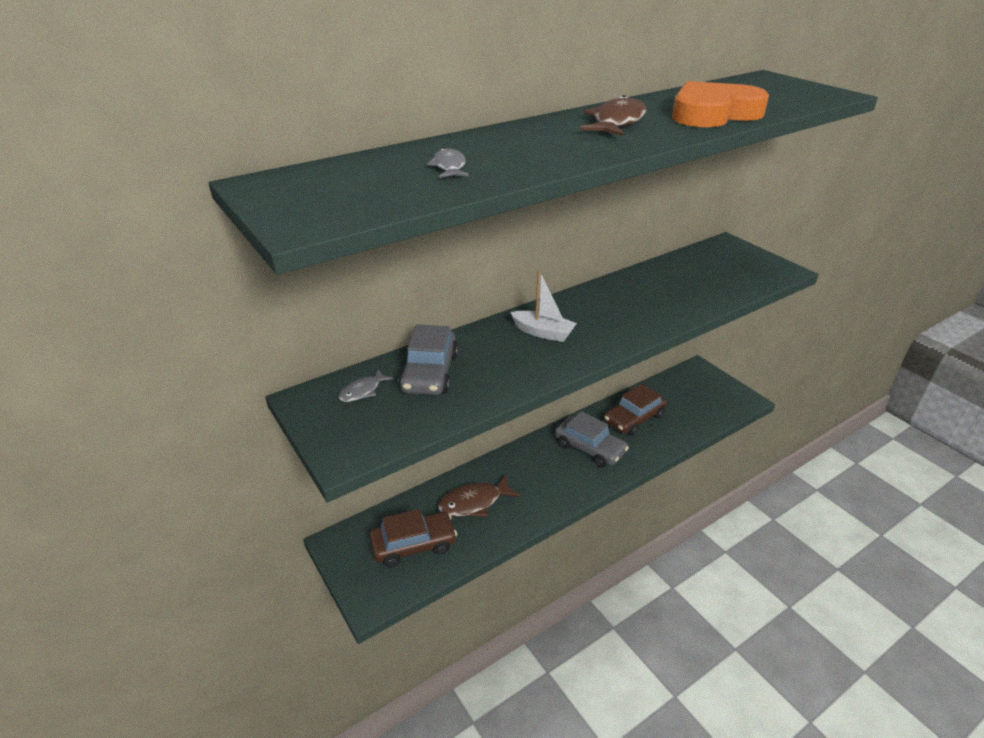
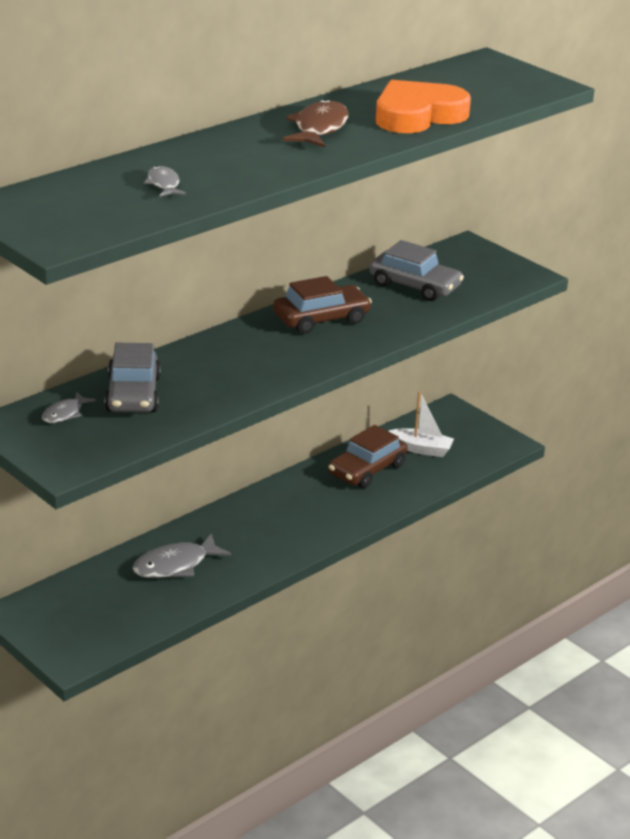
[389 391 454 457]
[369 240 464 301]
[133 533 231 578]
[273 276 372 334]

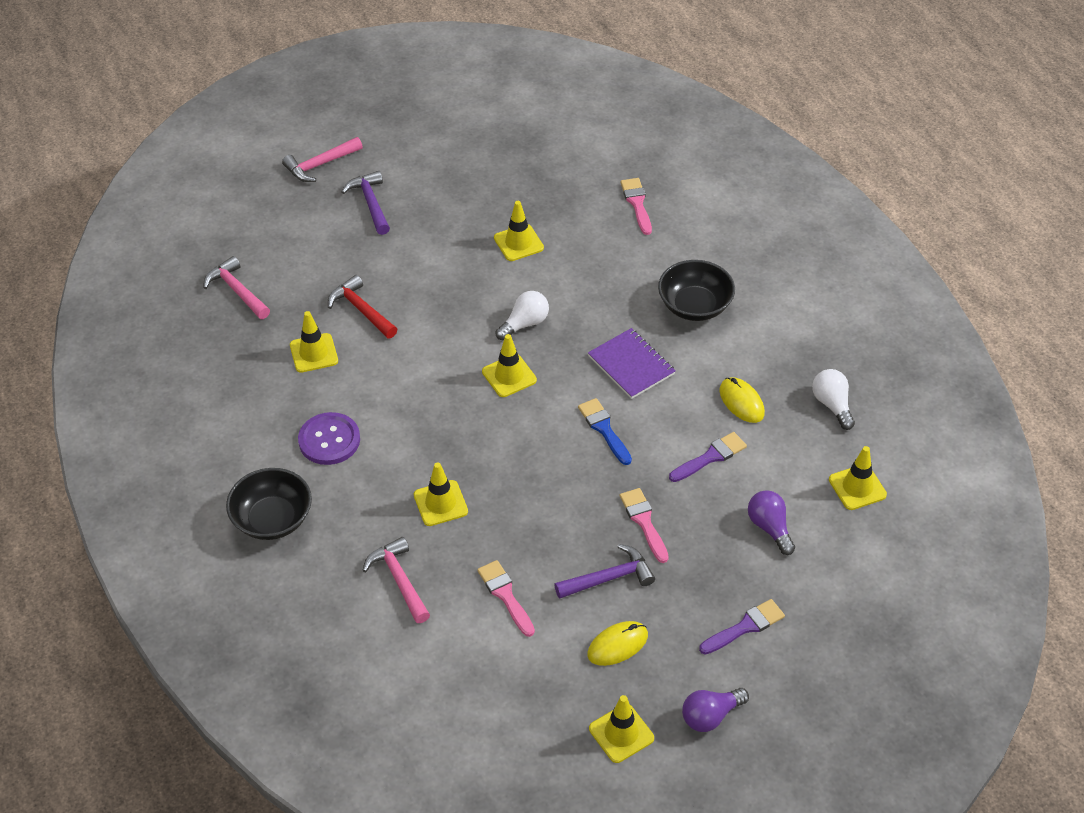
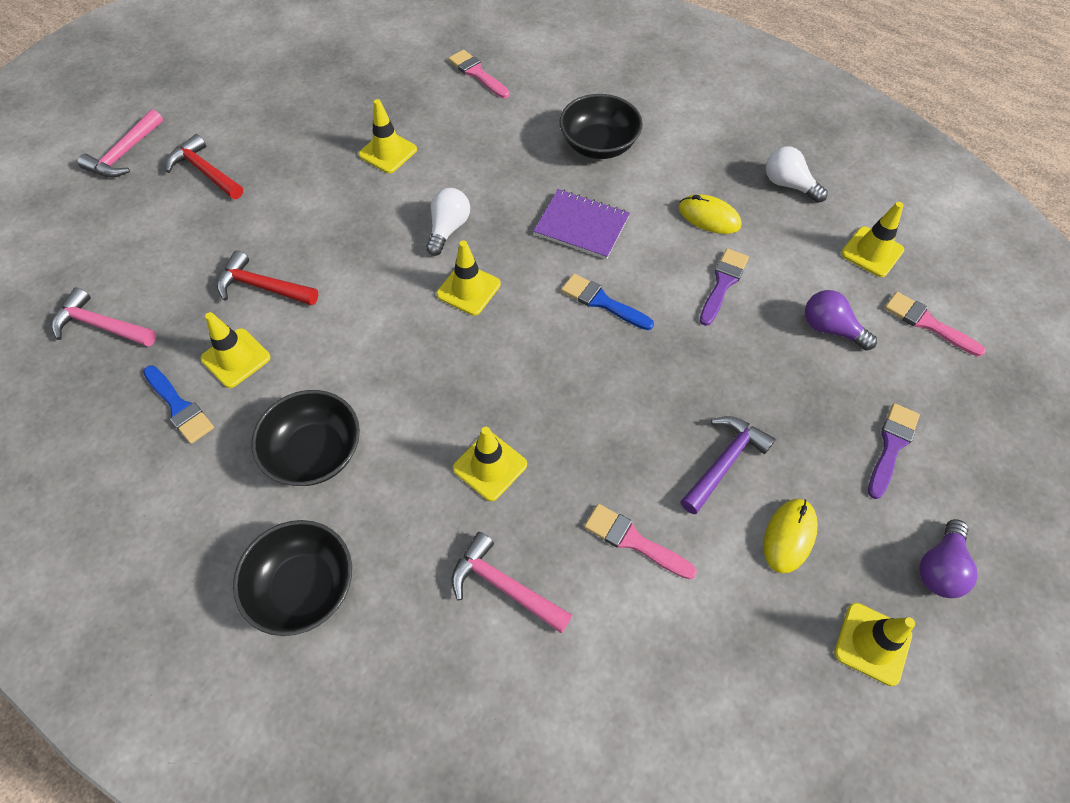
[166 134 243 199]
[251 390 360 486]
[885 292 986 357]
[143 365 214 444]

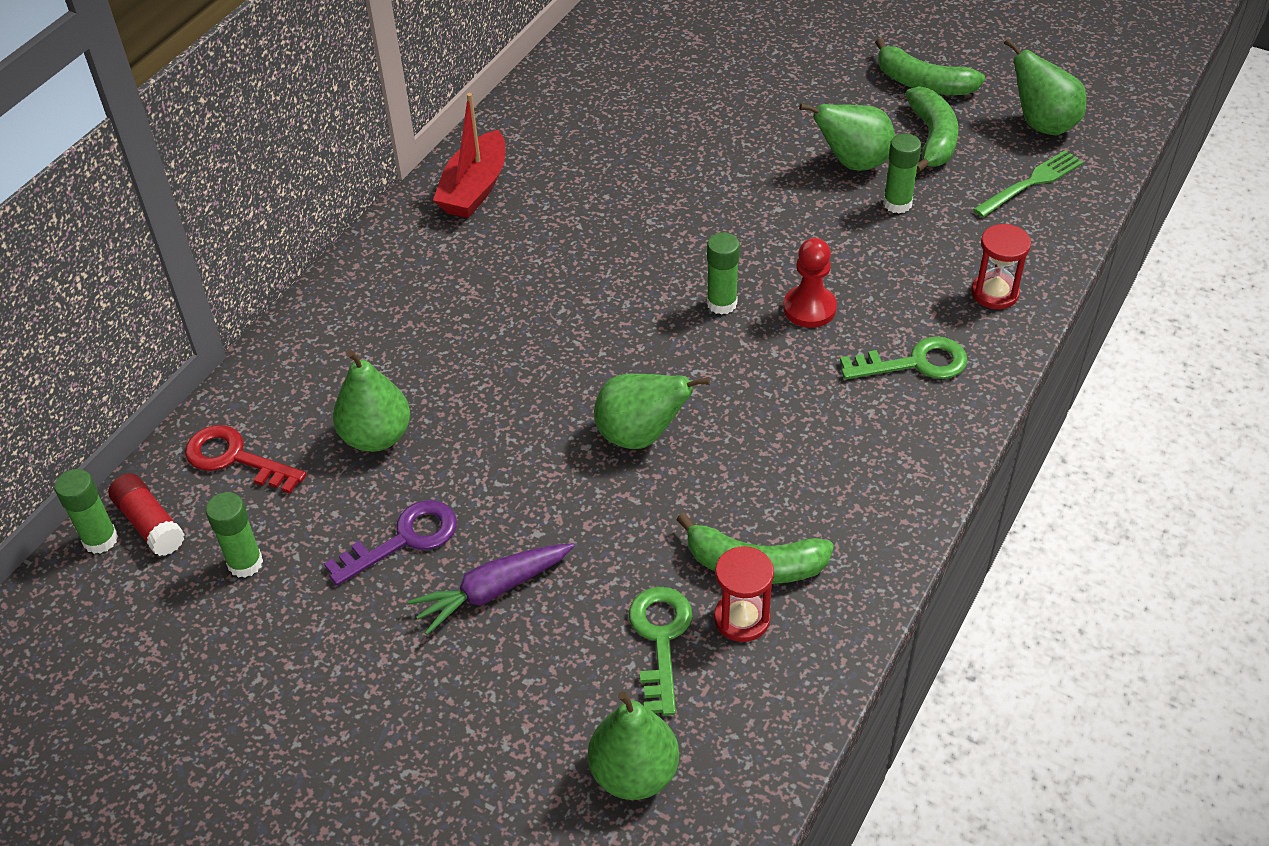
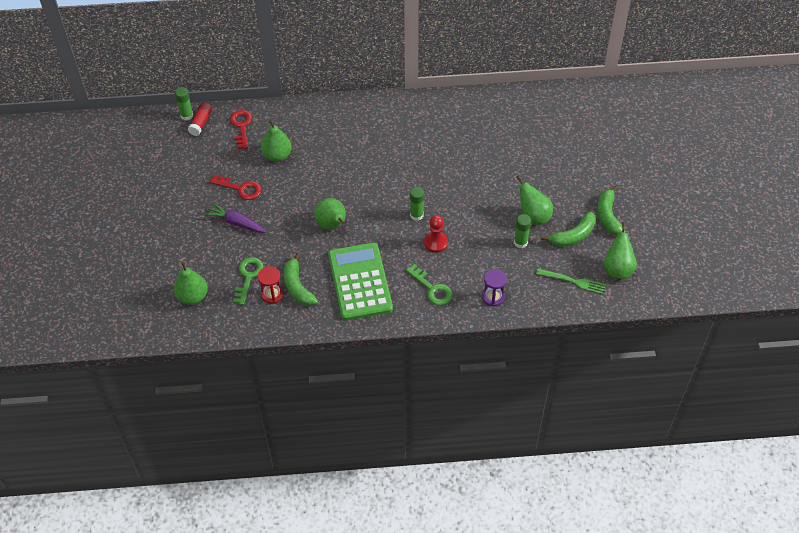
[433 93 505 218] (first image)
[482 269 507 307]
[206 492 263 578] (first image)
[210 174 261 200]
[233 257 264 305]
[328 243 393 321]

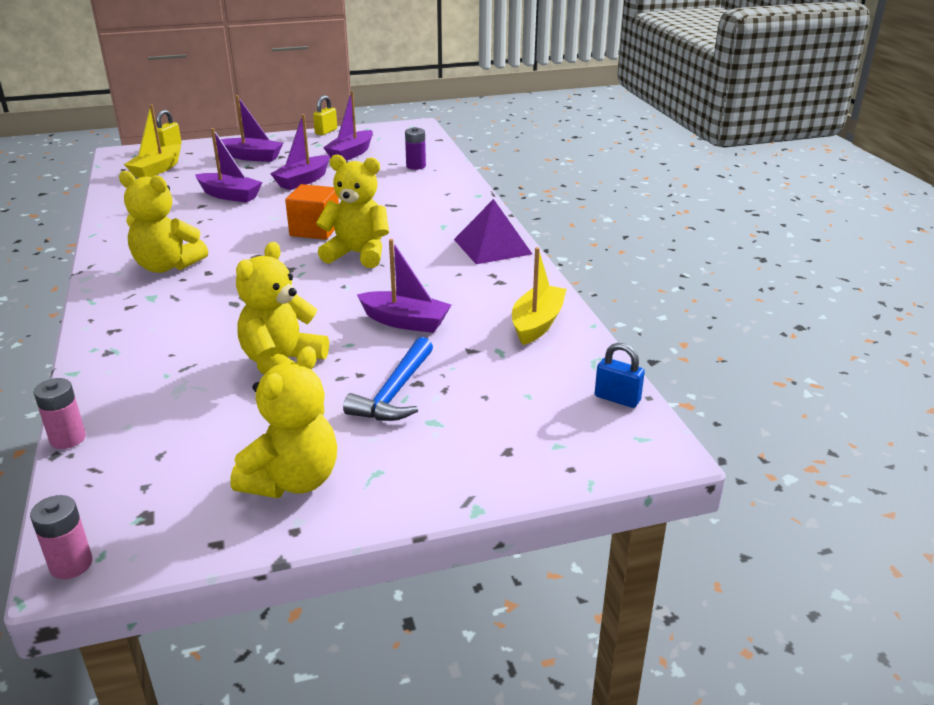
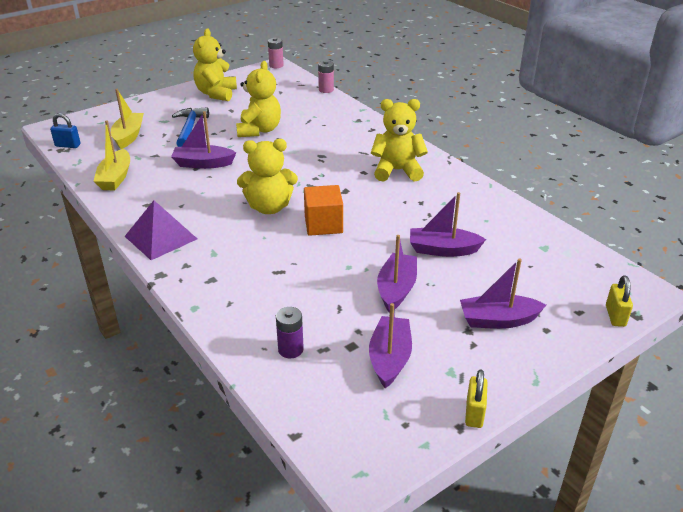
[111 89 144 149]

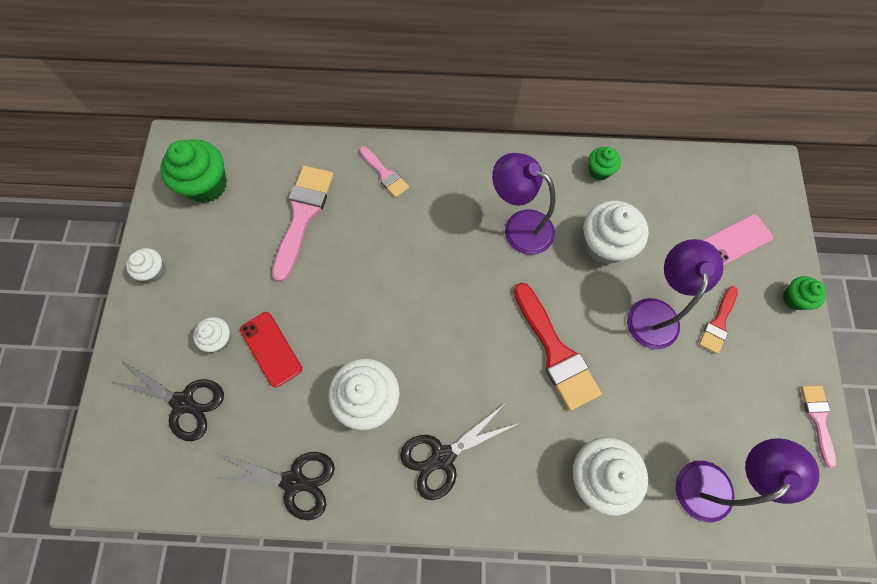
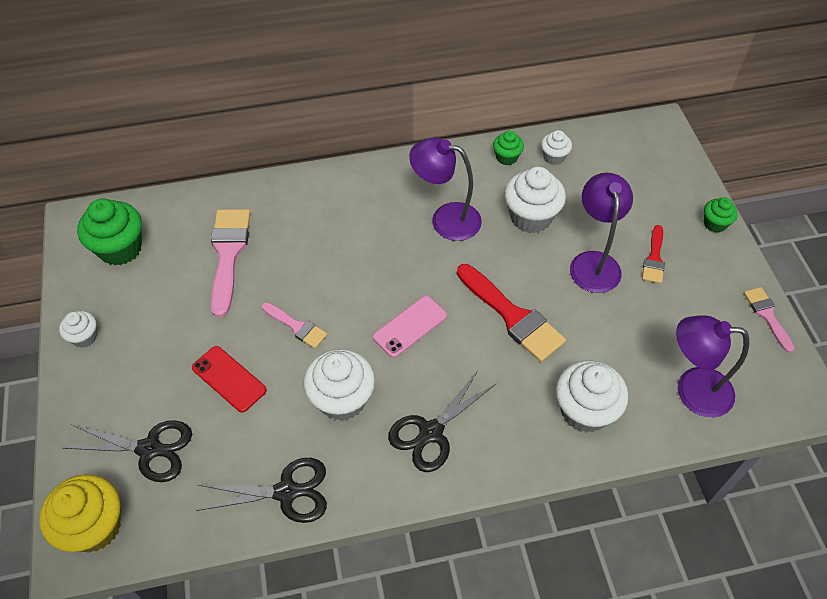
[262 302 327 349]
[373 296 447 358]
[541 130 572 165]
[676 315 749 417]
[39 474 121 553]

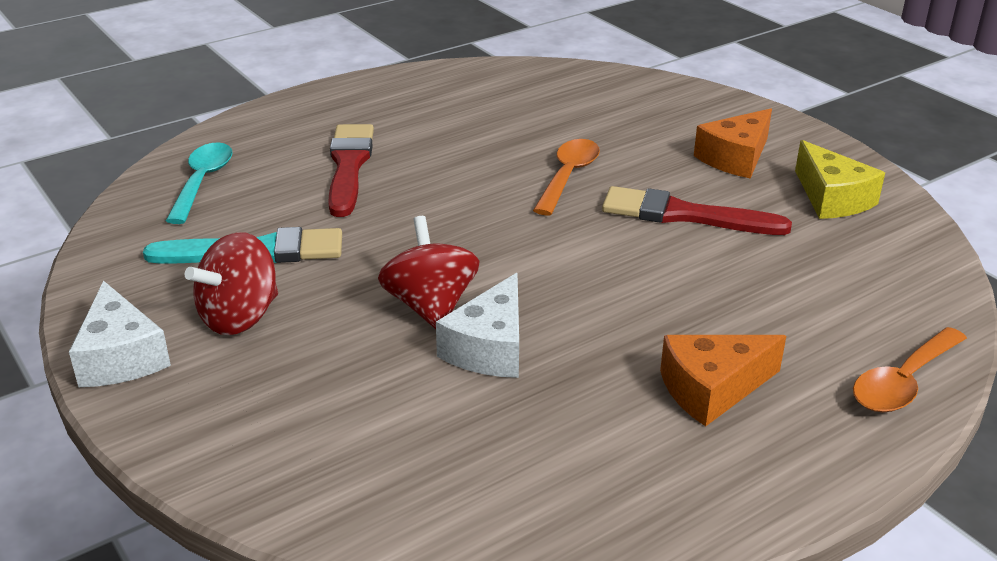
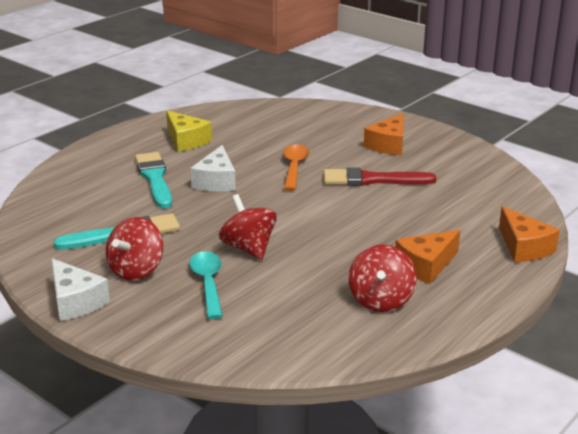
[135 152 172 208]
[166 111 212 151]
[190 251 223 319]
[190 145 236 192]
[499 206 560 262]
[349 245 417 312]

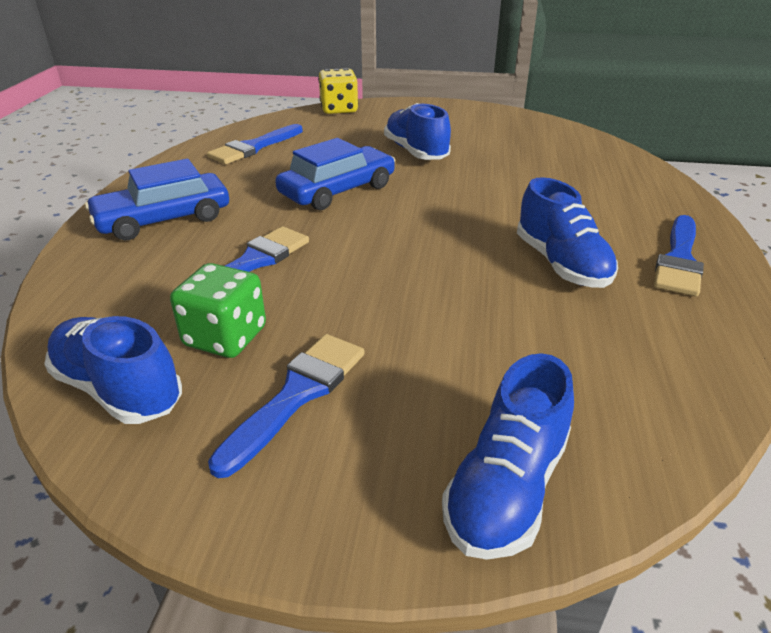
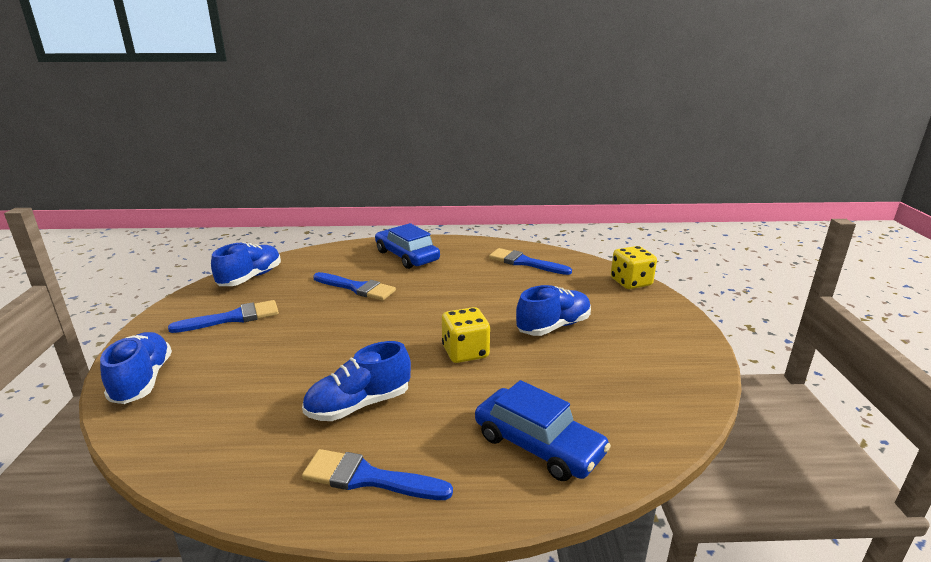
[475 380 611 481]
[170 263 266 358] (first image)
[168 300 279 333]
[100 332 172 404]
[442 307 490 363]

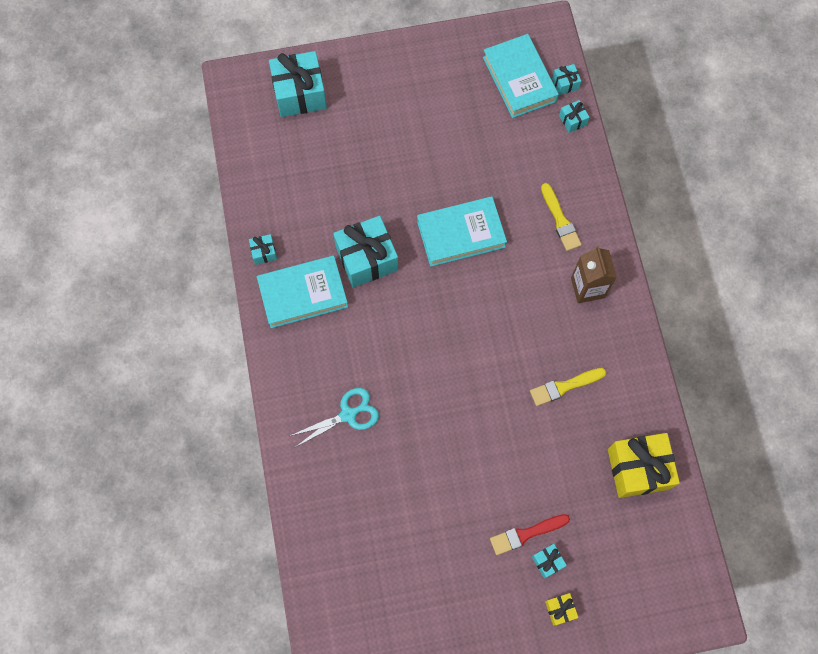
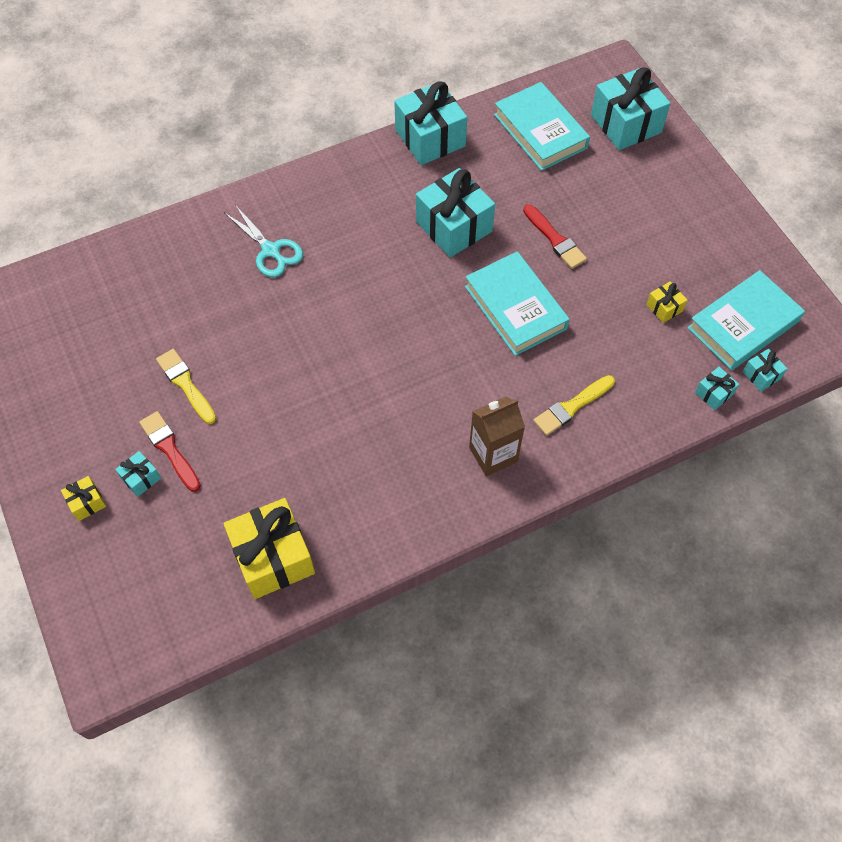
[394 81 467 165]
[494 82 590 171]
[156 349 216 424]
[523 204 587 269]
[646 281 687 323]

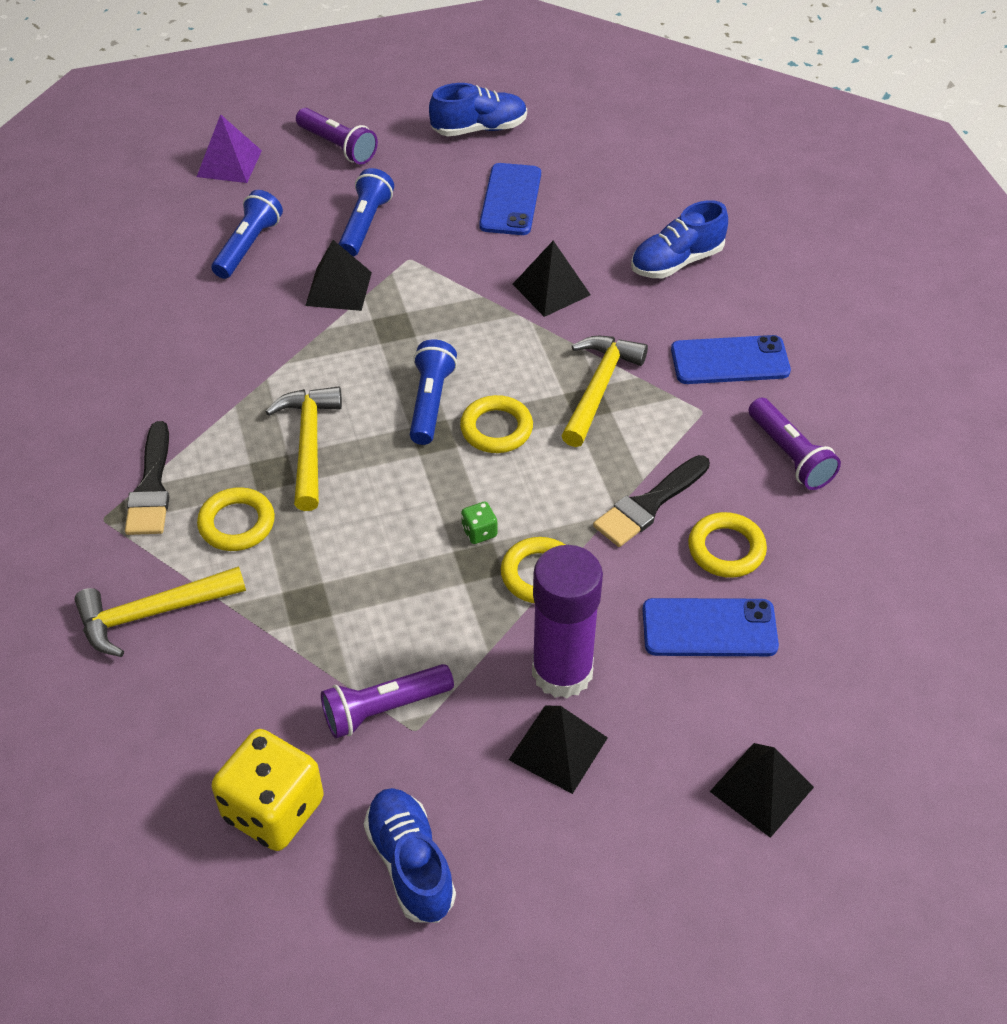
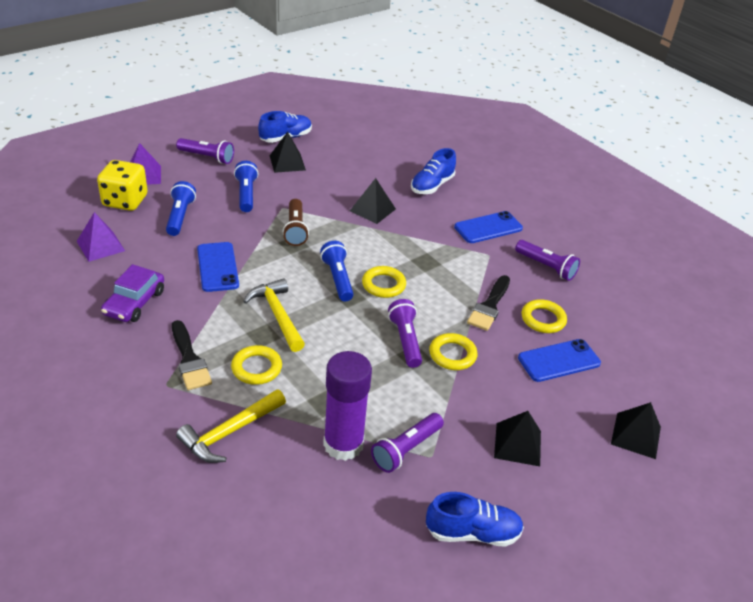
[197 242 239 292]
[270 132 306 173]
[561 336 648 447] (first image)
[388 299 422 368]
[323 351 372 461]
[97 160 148 211]
[426 492 524 547]
[283 199 309 246]
[77 212 125 262]
[101 264 164 322]

